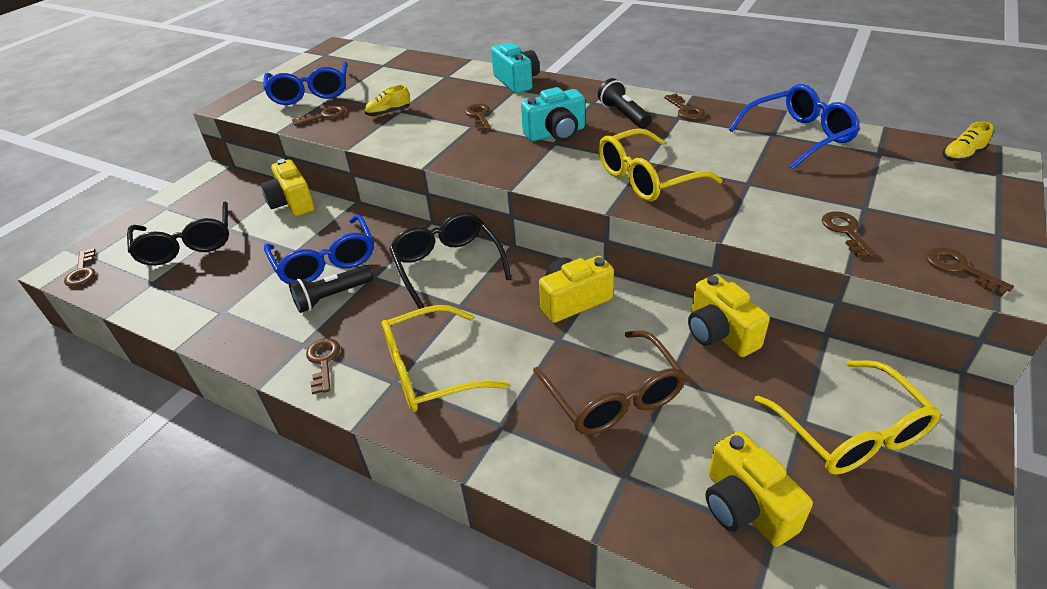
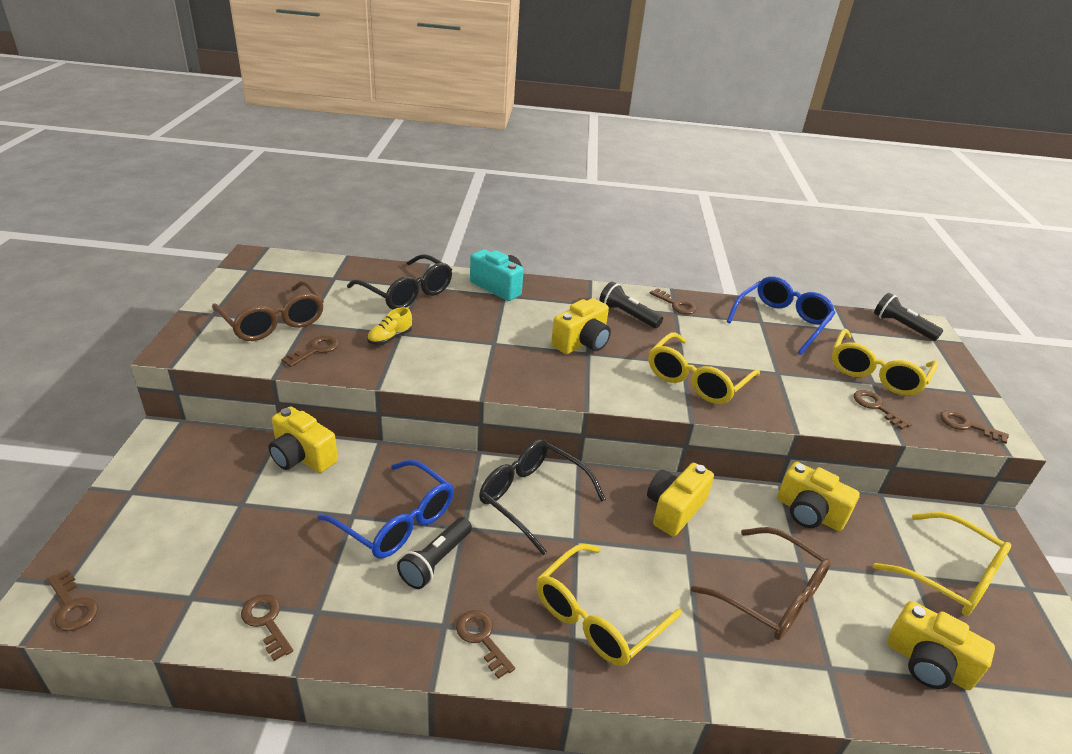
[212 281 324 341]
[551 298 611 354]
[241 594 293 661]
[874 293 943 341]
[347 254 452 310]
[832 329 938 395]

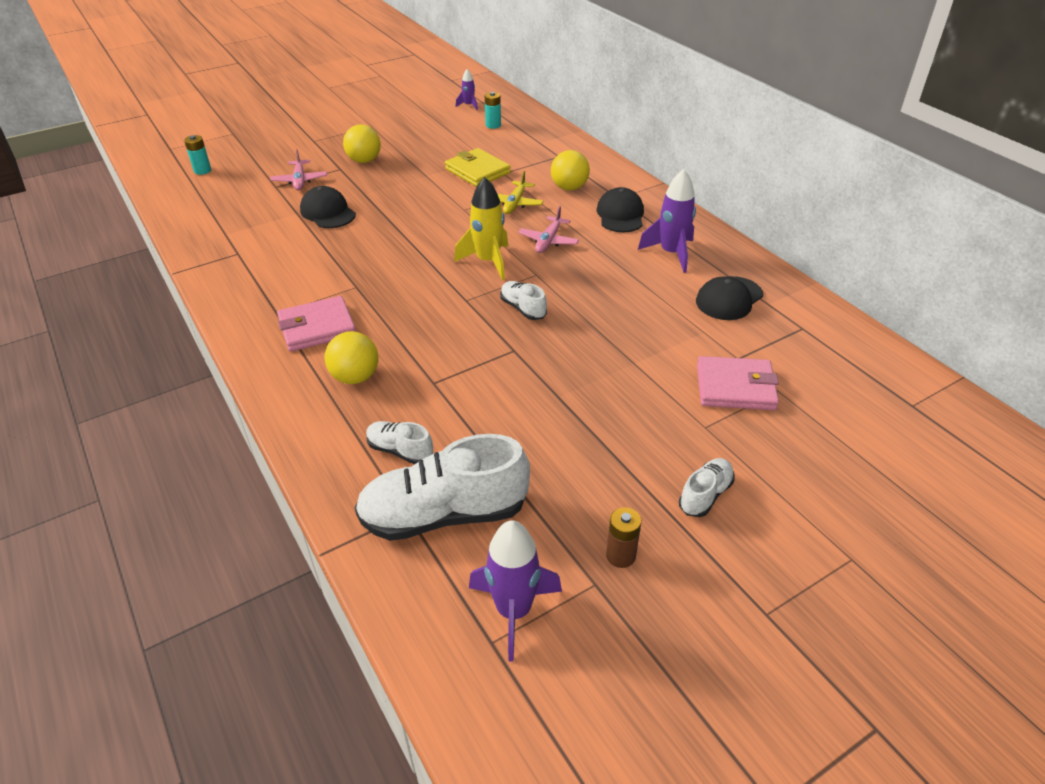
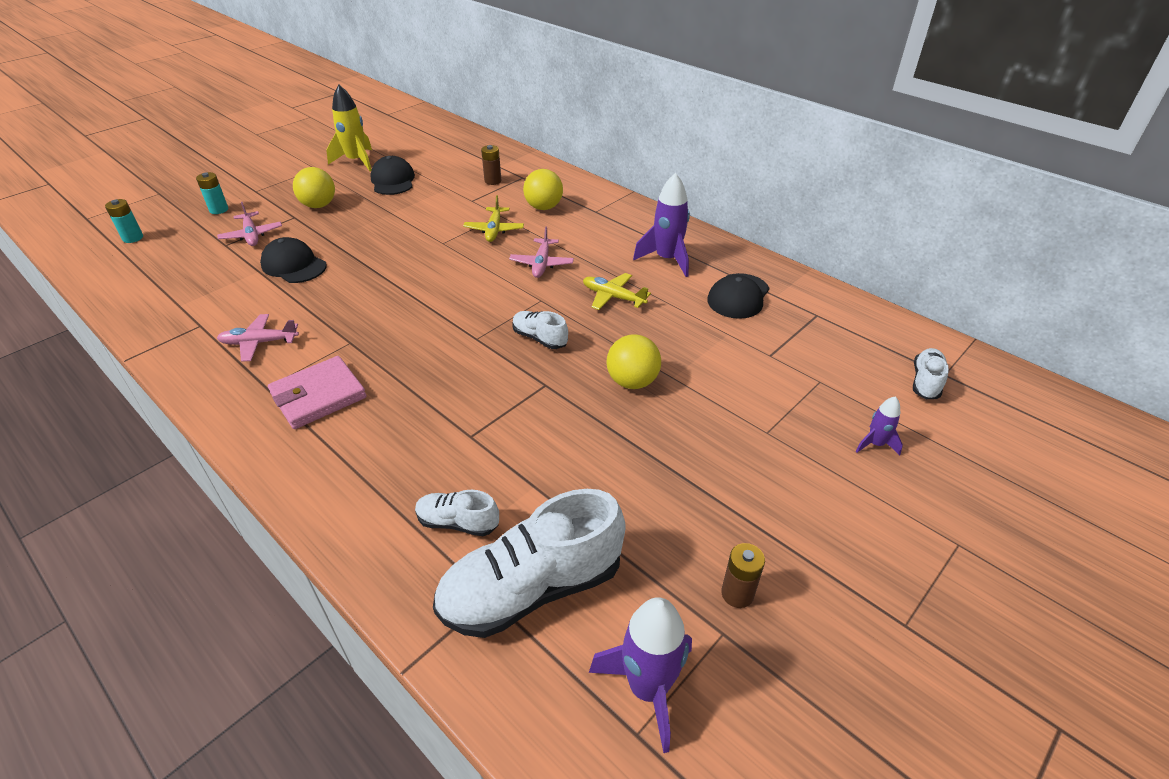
[856 396 903 455]
[196 172 228 214]
[445 148 511 187] (first image)
[326 85 372 171]
[370 156 415 195]
[607 335 661 389]
[697 356 779 410] (first image)
[913 348 949 399]
[481 145 501 185]
[583 273 651 310]
[217 314 299 362]

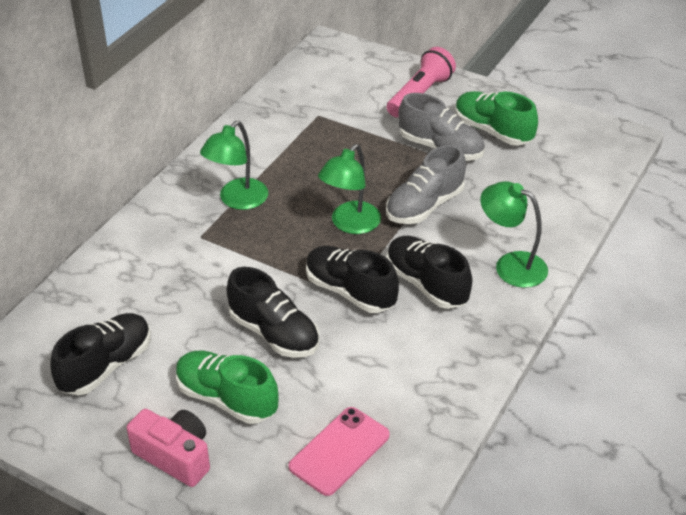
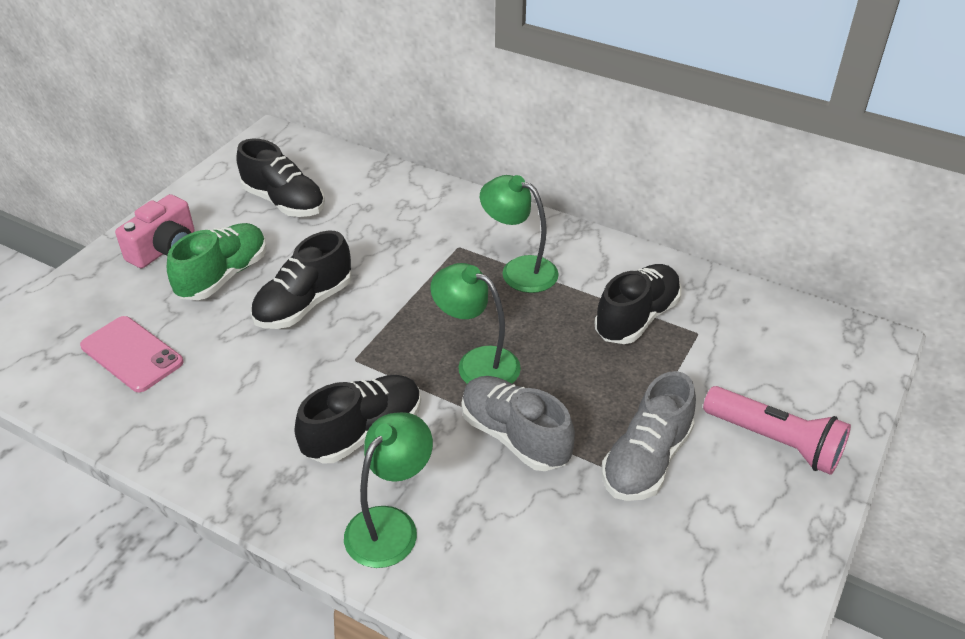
[455 91 538 145] (first image)
[595 264 682 344]

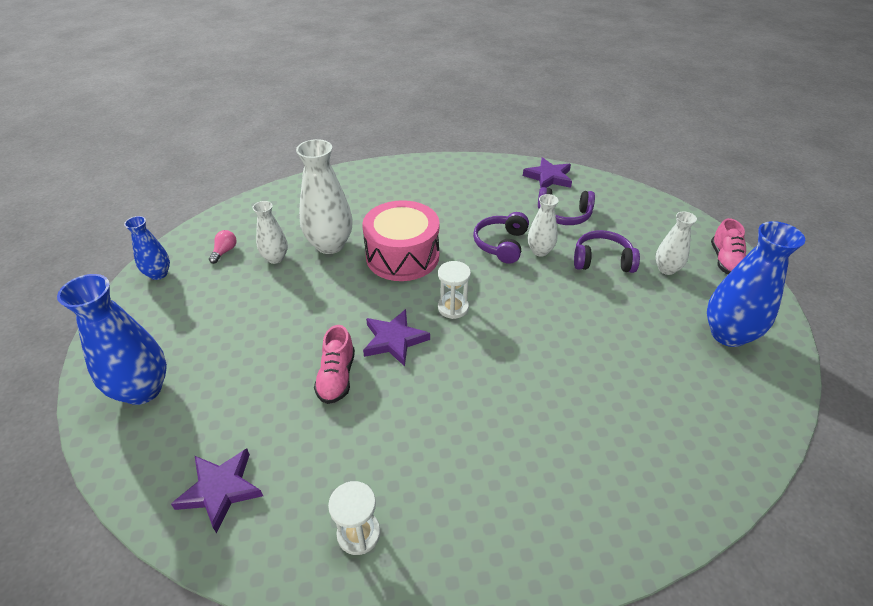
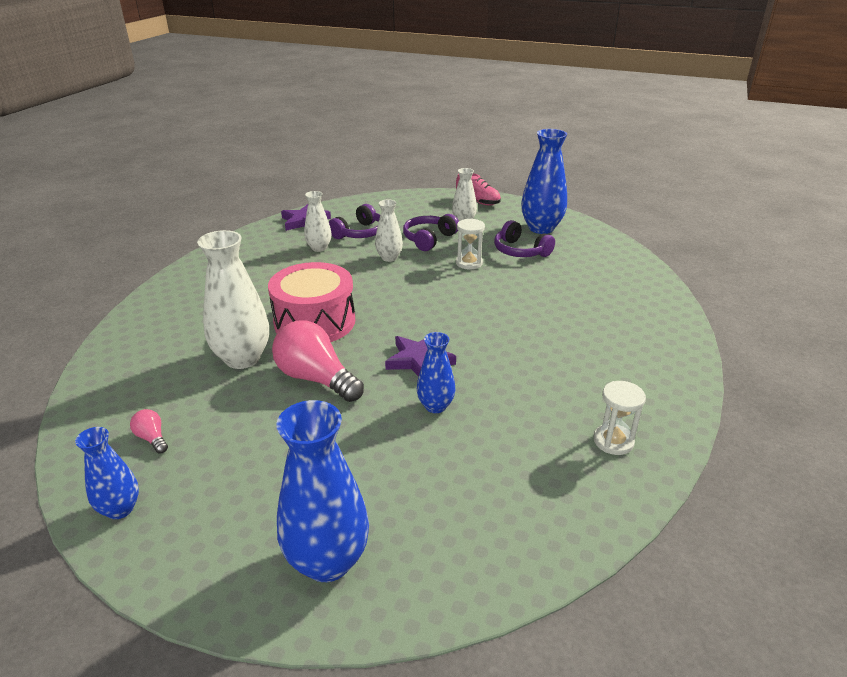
[304 191 331 252]
[494 220 555 257]
[456 218 485 270]
[417 332 455 413]
[171 448 263 533] (first image)
[272 320 364 402]

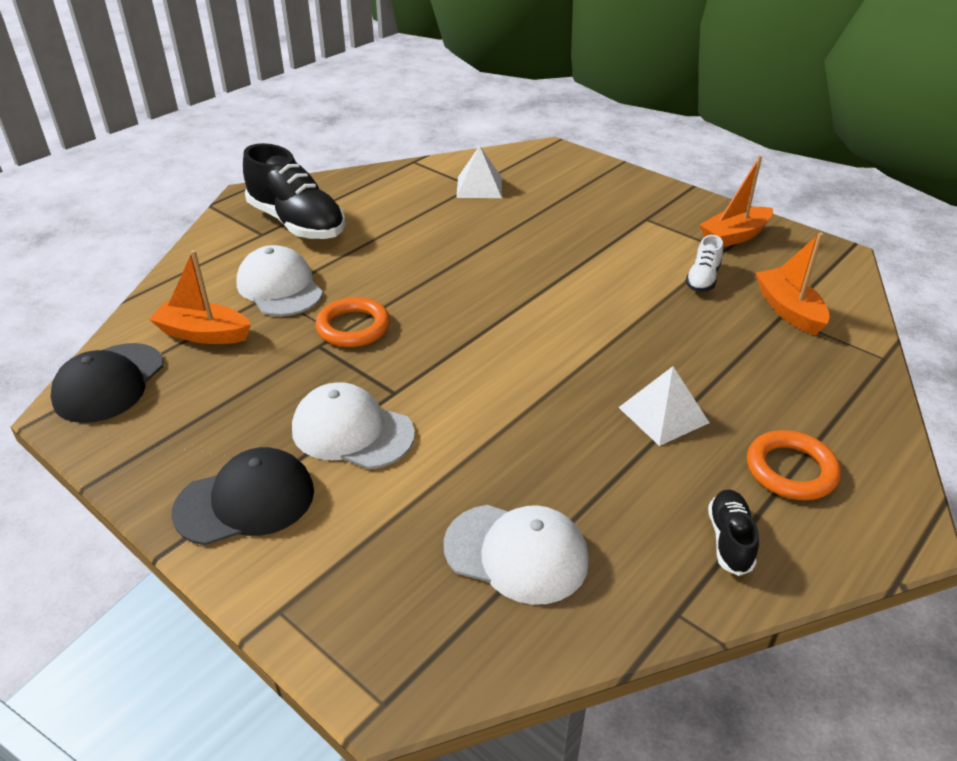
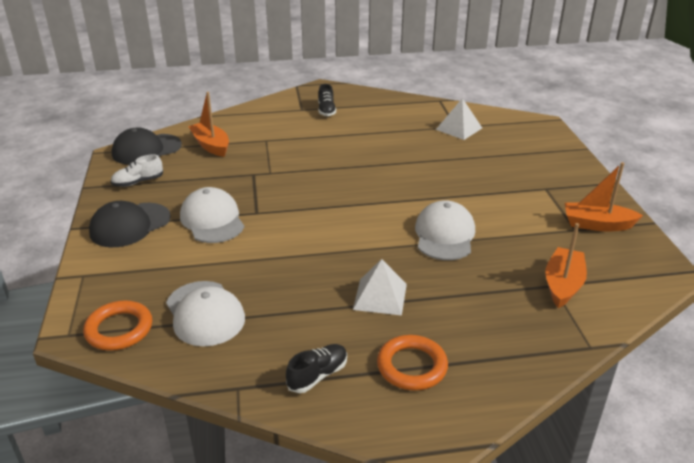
[318 84 336 116]
[110 154 163 187]
[415 200 475 260]
[83 301 152 351]
[89 201 171 247]

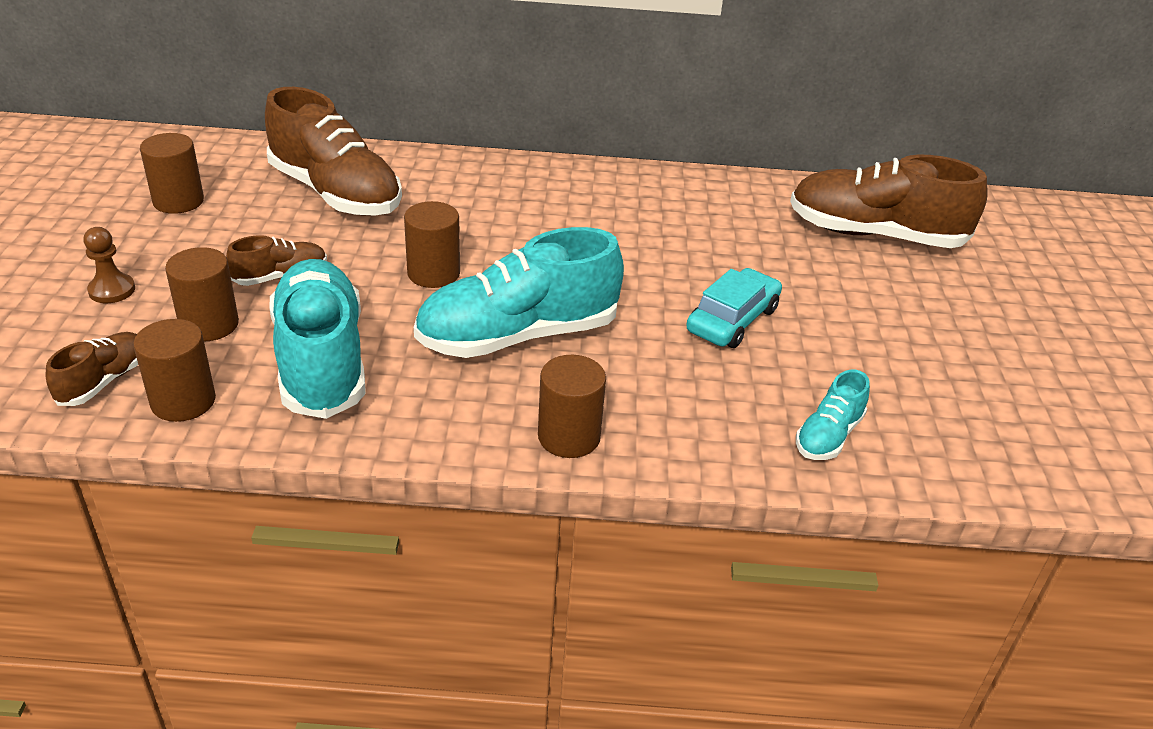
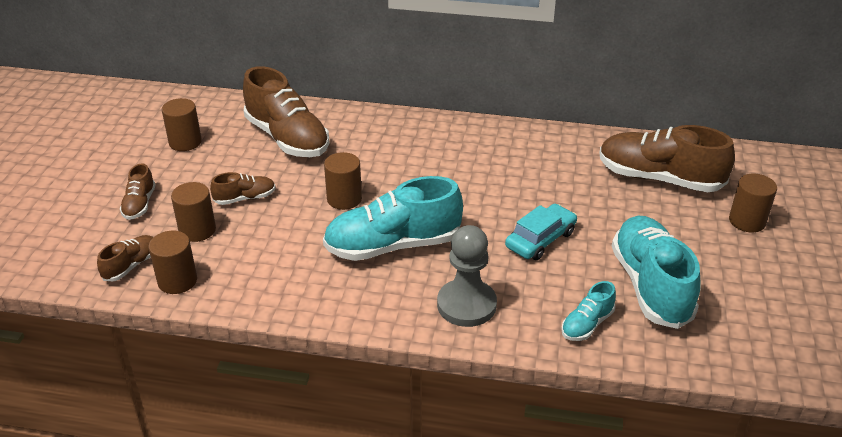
[120 163 156 220]
[612 216 701 329]
[729 174 777 232]
[437 225 497 327]

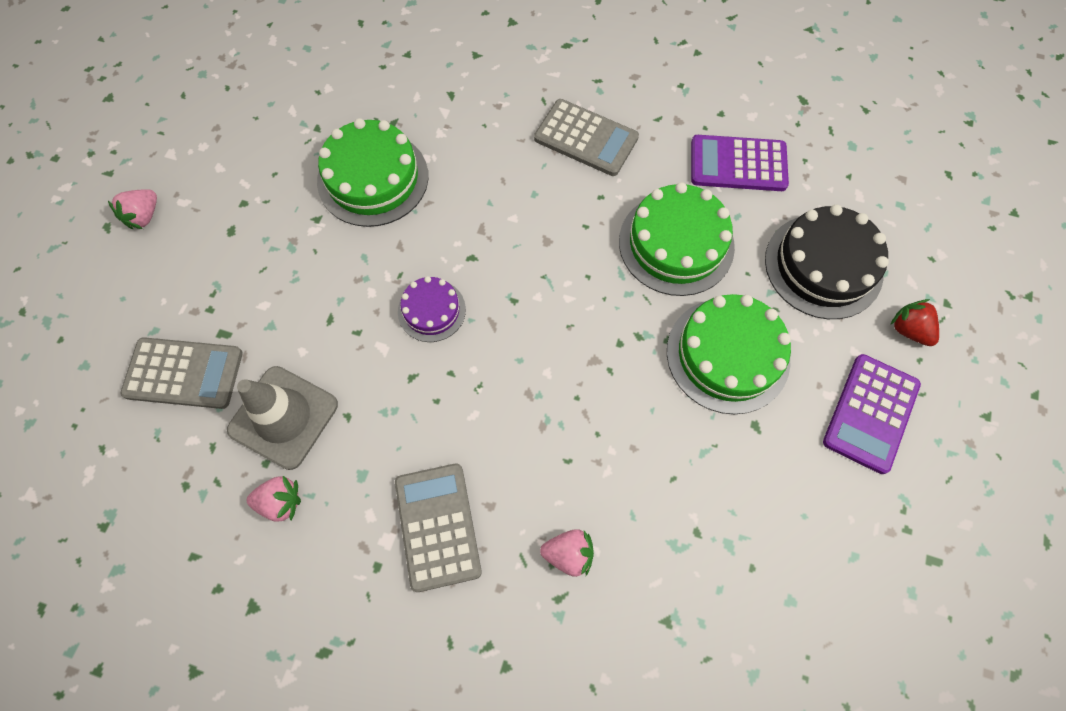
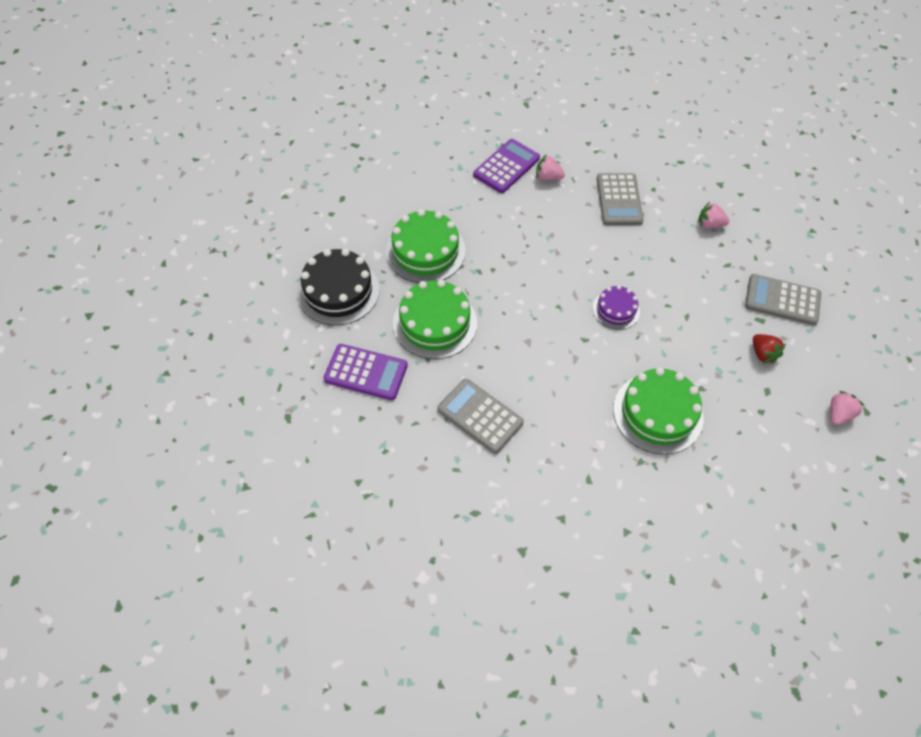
[753 334 786 364]
[473 139 540 193]
[227 366 338 470] (first image)

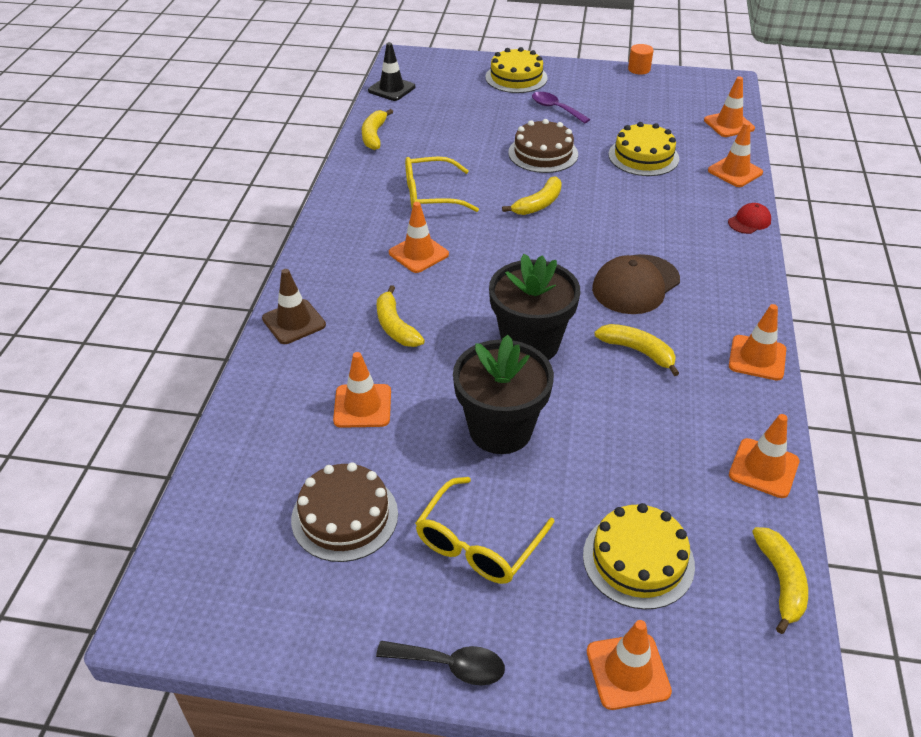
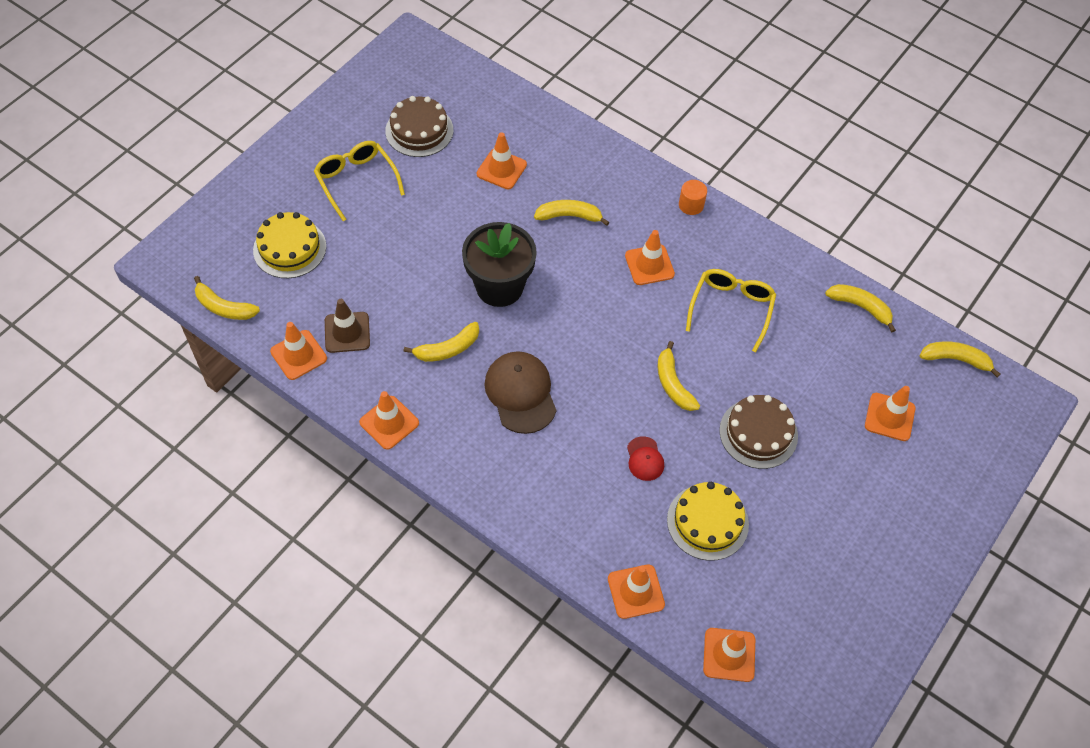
[920 341 1001 377]
[679 180 707 215]
[485 47 548 93] (first image)
[532 92 591 124] (first image)
[627 436 664 481]
[325 299 370 353]
[453 335 554 454] (first image)
[865 386 915 441]
[376 641 505 686] (first image)

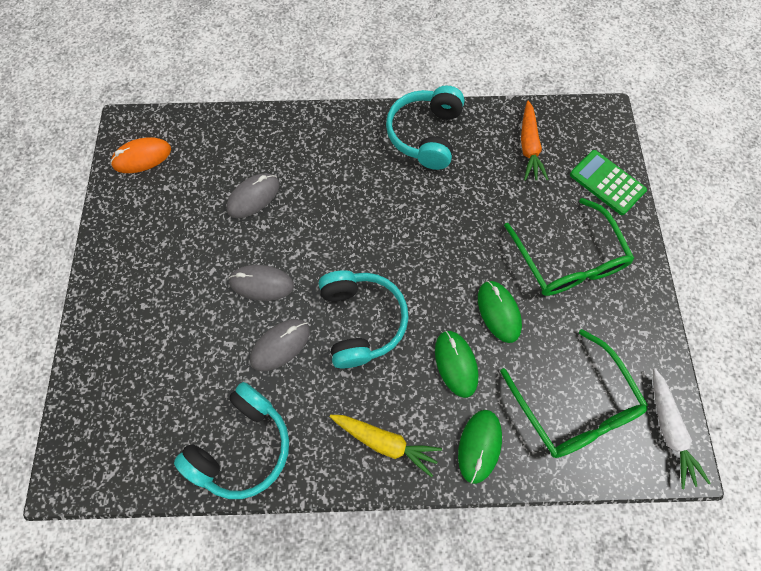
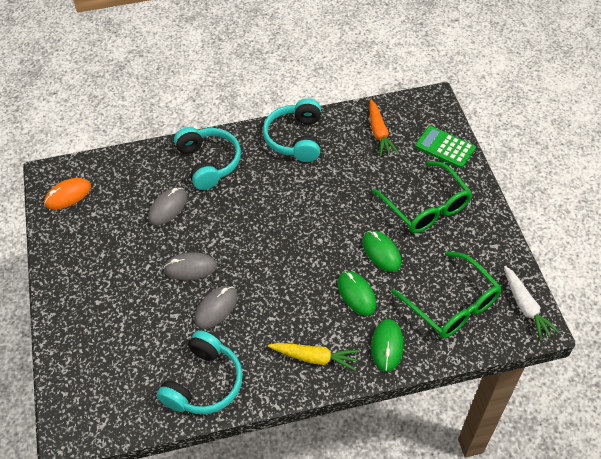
[174 127 241 190]

